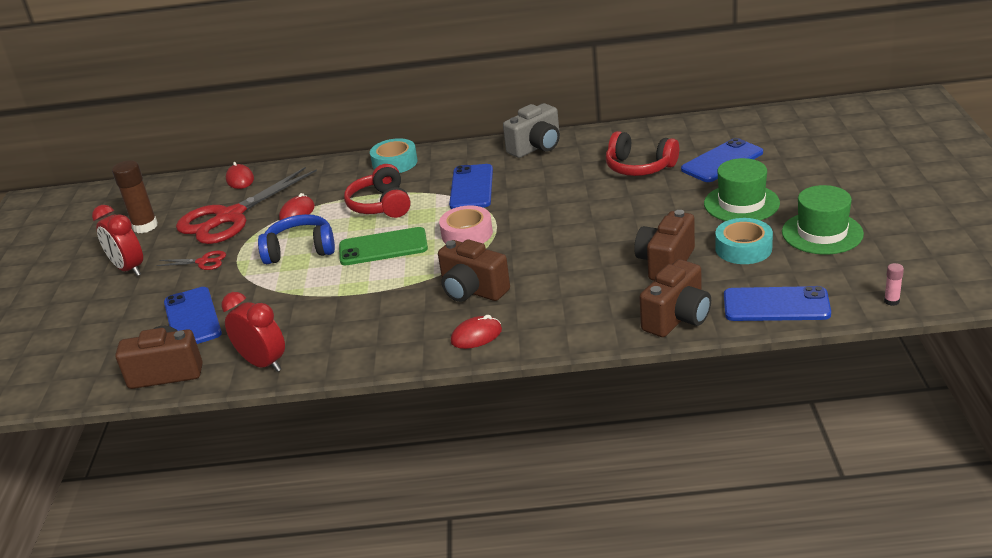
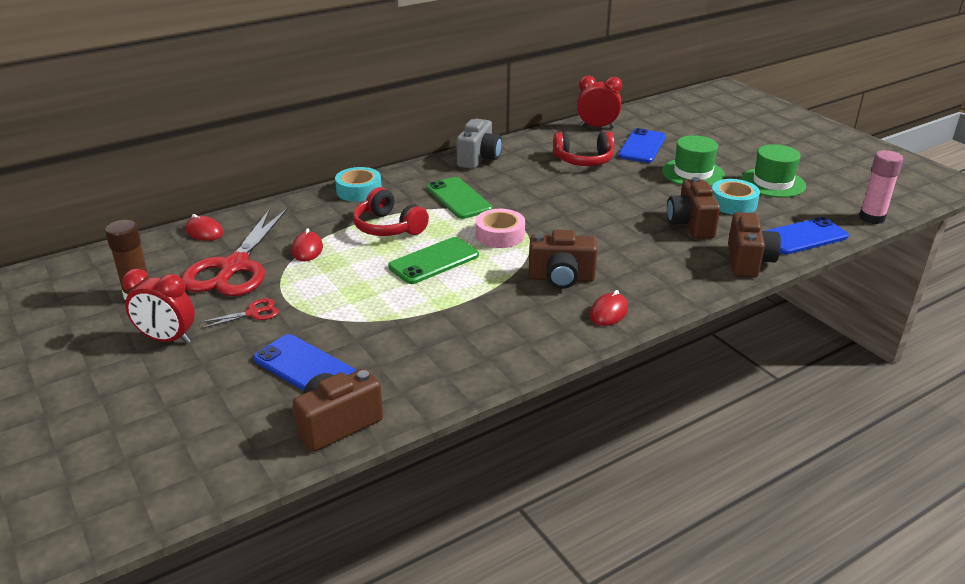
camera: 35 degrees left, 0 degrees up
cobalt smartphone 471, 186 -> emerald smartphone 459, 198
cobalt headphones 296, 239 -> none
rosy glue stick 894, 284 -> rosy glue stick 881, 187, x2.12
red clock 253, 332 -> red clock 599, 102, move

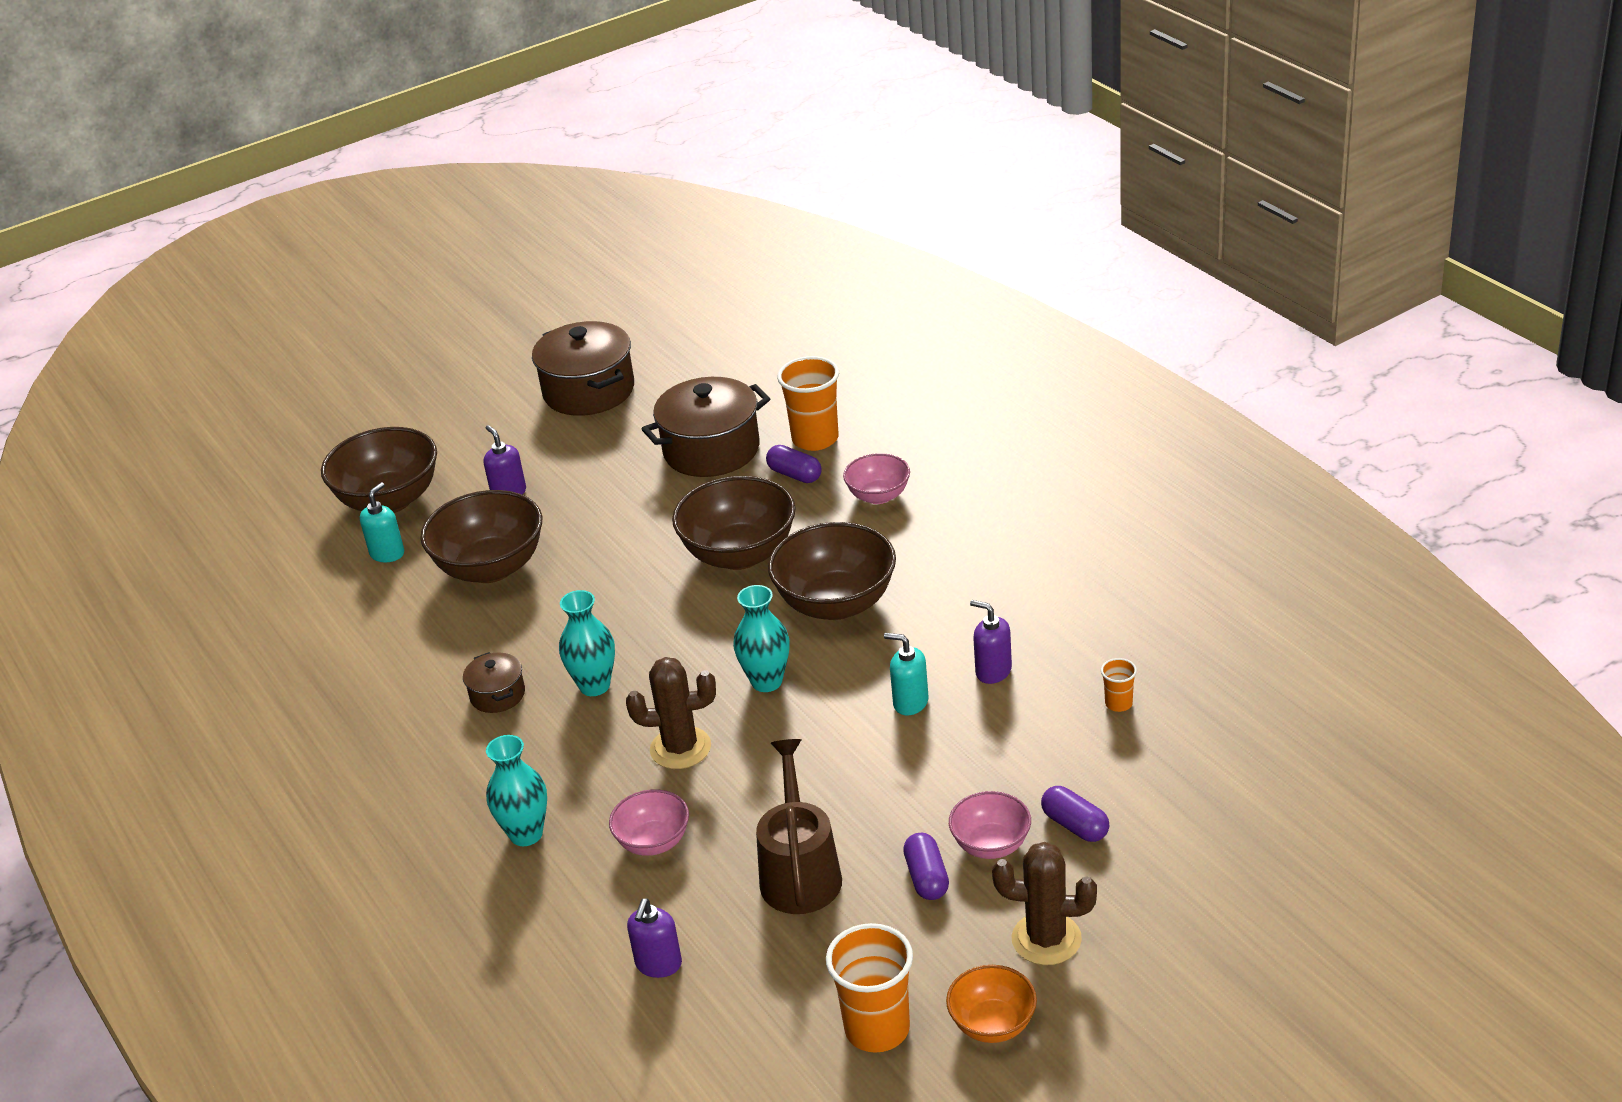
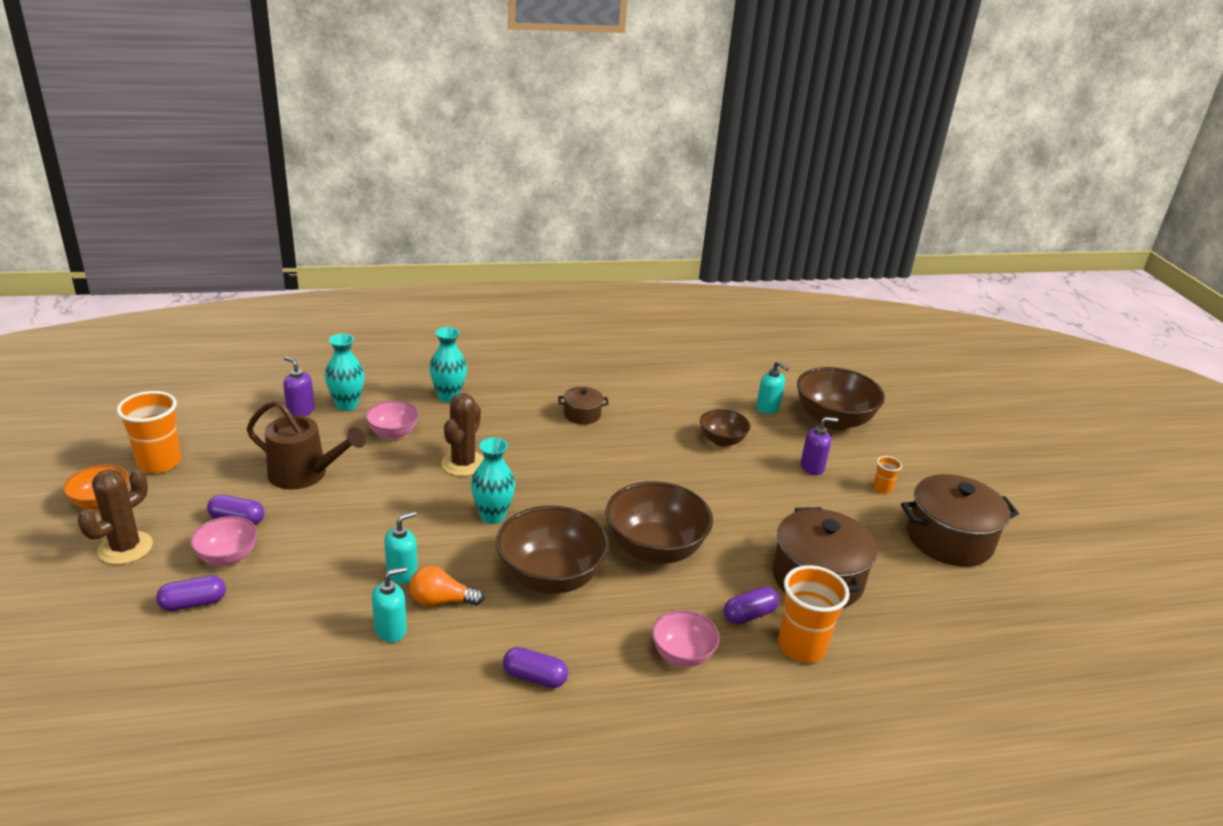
camera: 105 degrees right, 5 degrees down
dark brown deep dish 481, 536 -> dark brown deep dish 725, 428, x0.56
turquoise flower vase 587, 643 -> turquoise flower vase 344, 372, move
violet soap pump 991, 642 -> turquoise soap pump 389, 604
bright orange beaker 1119, 685 -> bright orange beaker 887, 475, move
none -> bright orange light bulb 447, 586
none -> violet capsule 535, 667

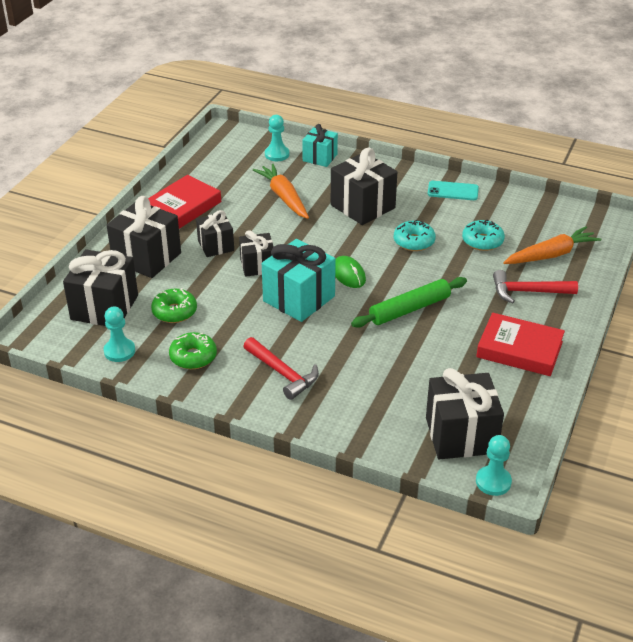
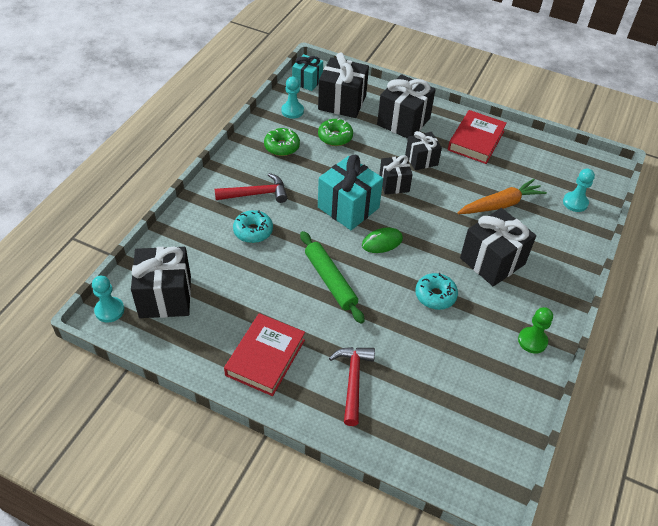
camera: 90 degrees right, 10 degrees up
turquoise gift 320, 145 -> turquoise gift 307, 72, move
red book 184, 202 -> red book 477, 137, 75 degrees clockwise
turquoise smartphone 453, 190 -> emerald pawn 535, 330
turquoise glazed donut 483, 235 -> turquoise glazed donut 253, 226, move
bright orange toy carrot 552, 245 -> none
red carpenter's hammer 281, 368 -> red carpenter's hammer 250, 188, 150 degrees counterclockwise

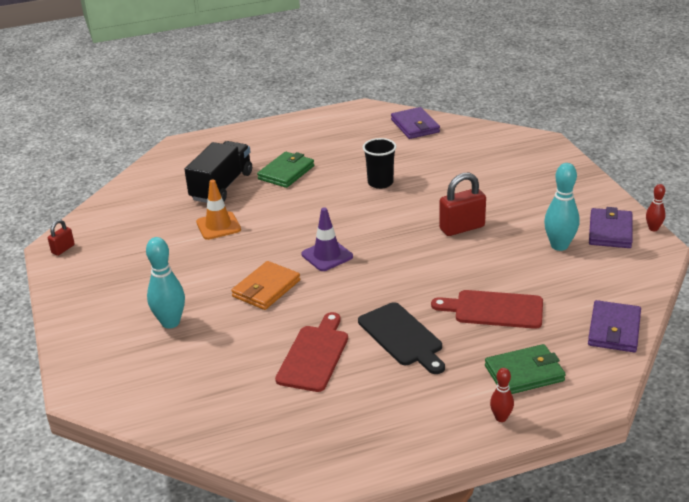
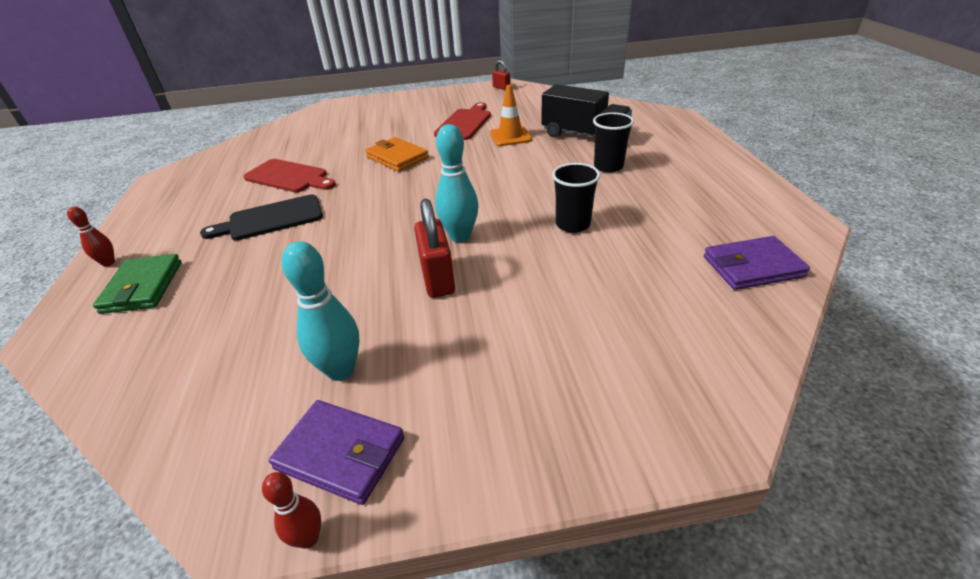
camera: 100 degrees right, 5 degrees up
emerald wallet 285, 170 -> ebony beaker 613, 142
violet traffic cone 327, 239 -> none
turquoise skittle 165, 283 -> turquoise skittle 457, 183, move
red cutting board 487, 309 -> red cutting board 462, 121, move
violet wallet 614, 326 -> none

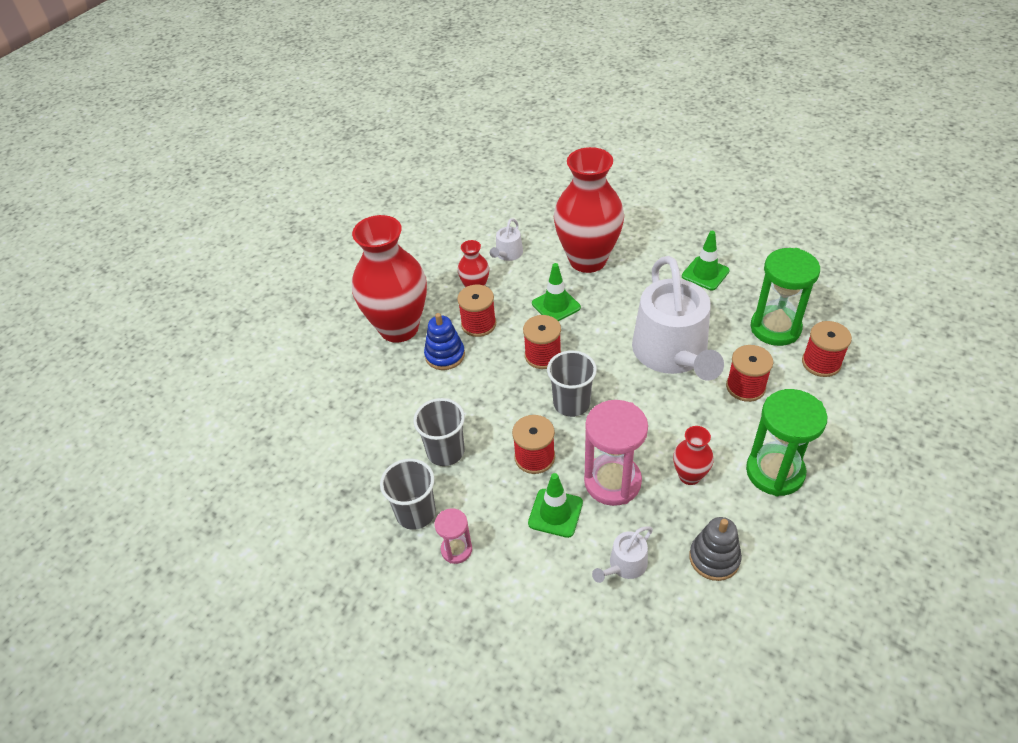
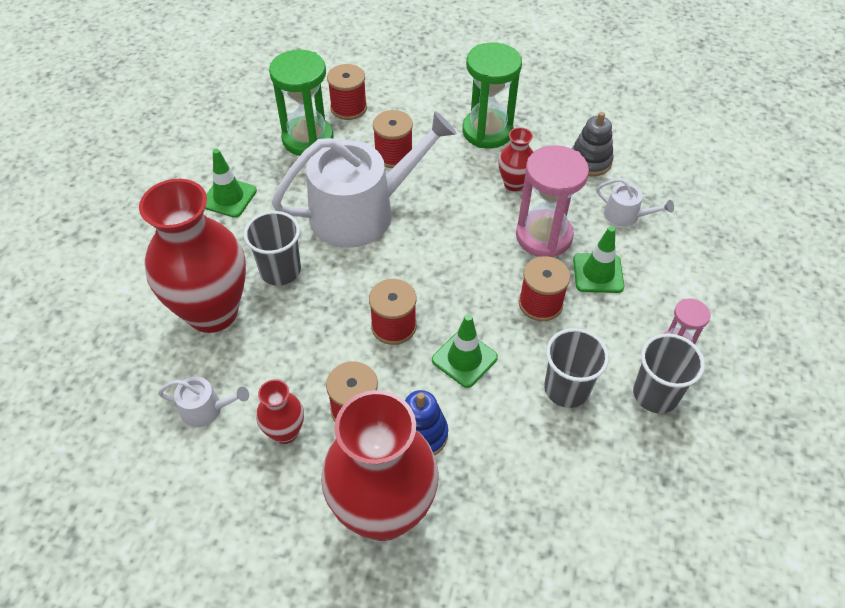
camera: 110 degrees left, 5 degrees up
emerald traffic cone 556, 292 -> emerald traffic cone 465, 351, move
grey beaker 572, 383 -> grey beaker 272, 248, move

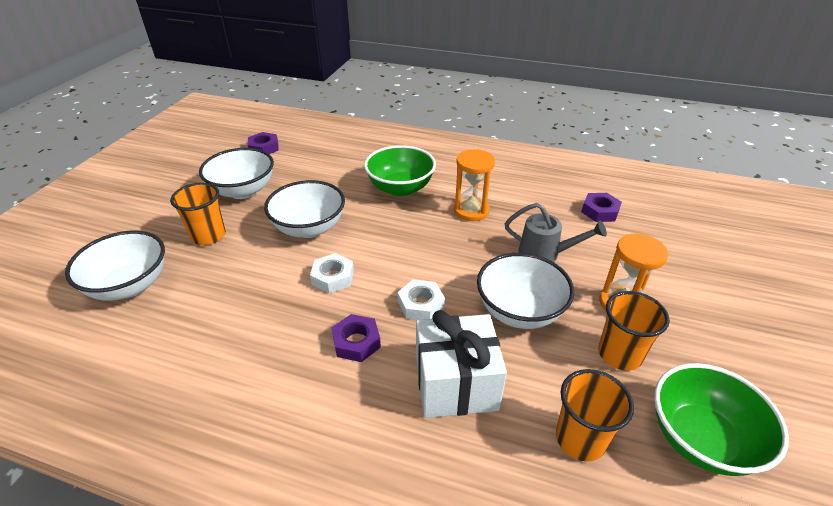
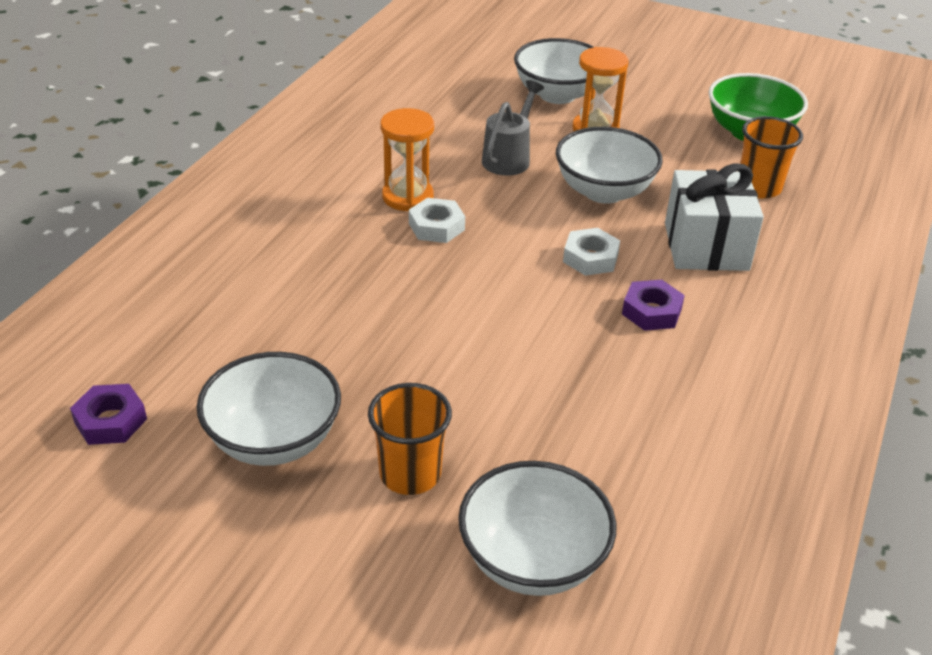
camera: 85 degrees left, 0 degrees up
emerald deep dish 400, 170 -> none
snow-white deep dish 304, 209 -> snow-white deep dish 554, 71, move
violet hexagon nut 601, 207 -> none
snow-white hexagon nut 332, 273 -> snow-white hexagon nut 437, 220, move
bright orange beaker 634, 331 -> none

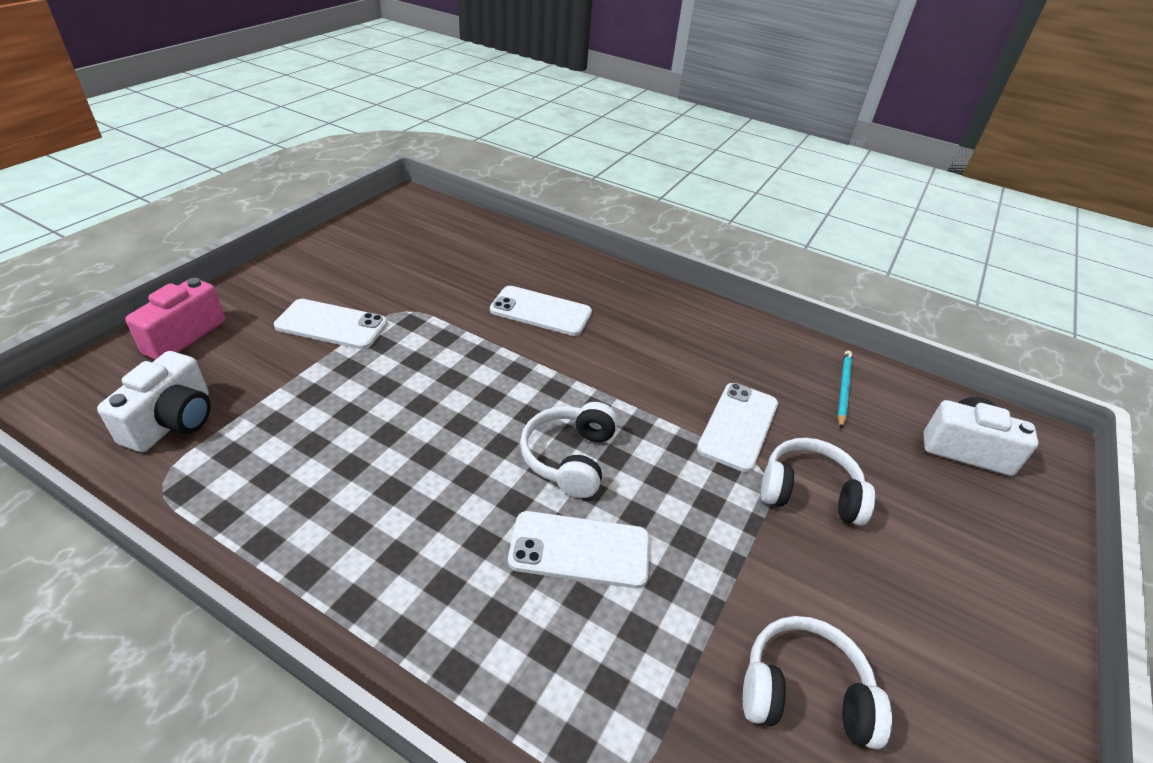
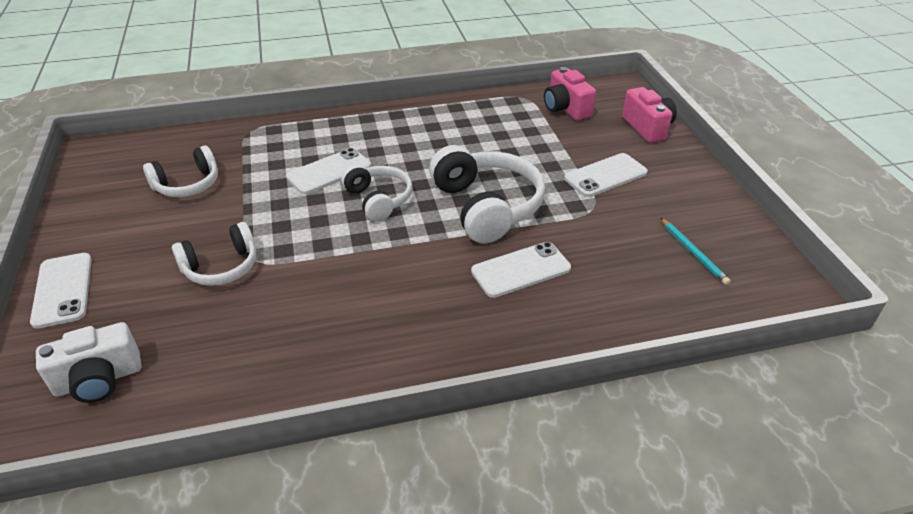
camera: 140 degrees right, 0 degrees up
snow-white camera 154, 401 -> rosy camera 570, 93
turquoise wooden pencil 844, 390 -> turquoise wooden pencil 696, 251, move
snow-white smartphone 737, 427 -> snow-white smartphone 61, 291, move
none -> snow-white headphones 487, 194

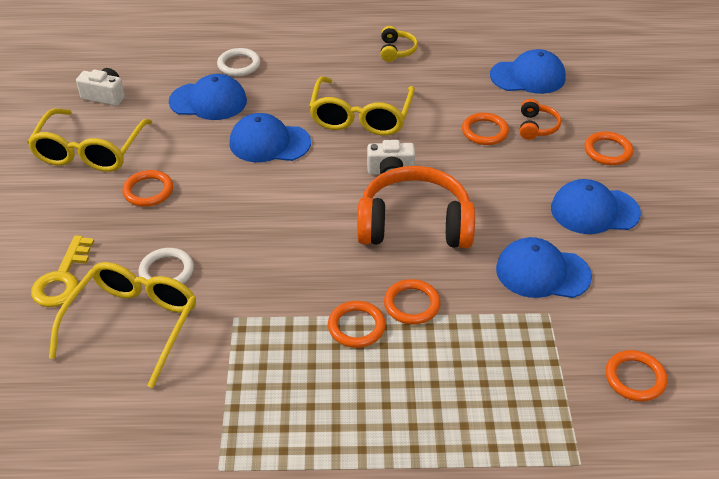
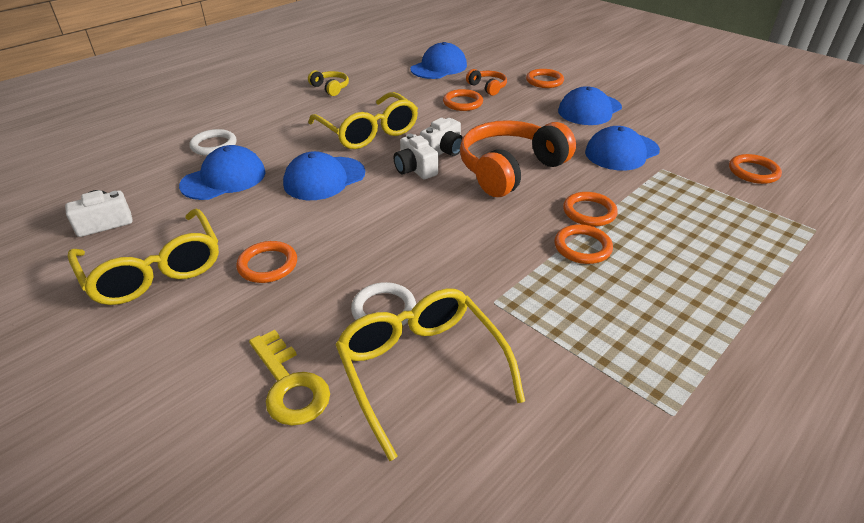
camera: 45 degrees left, 5 degrees down
none -> snow-white camera 416, 156

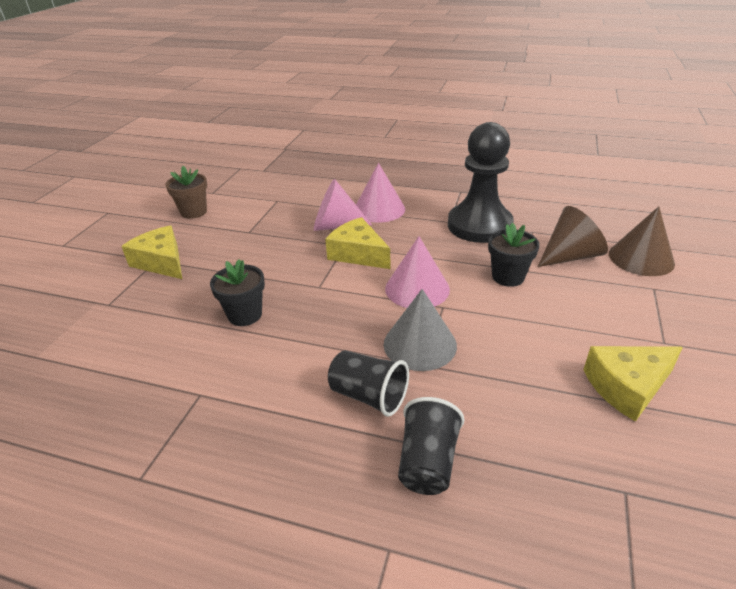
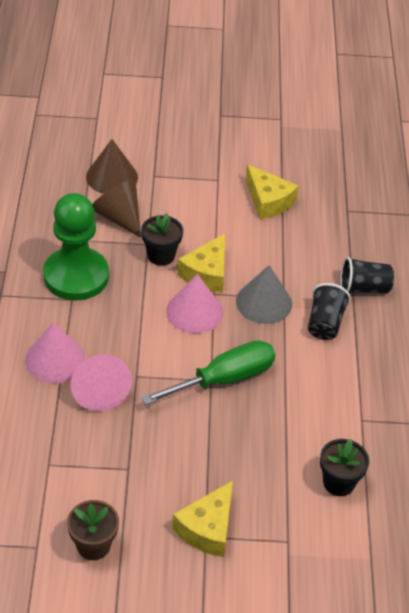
camera: 110 degrees left, 10 degrees up
ebony pawn 481, 182 -> emerald pawn 76, 246
bright yellow cheese wedge 357, 243 -> bright yellow cheese wedge 201, 263, move
ebony potted plant 237, 293 -> ebony potted plant 344, 467, move
none -> emerald hand screwdriver 208, 372

